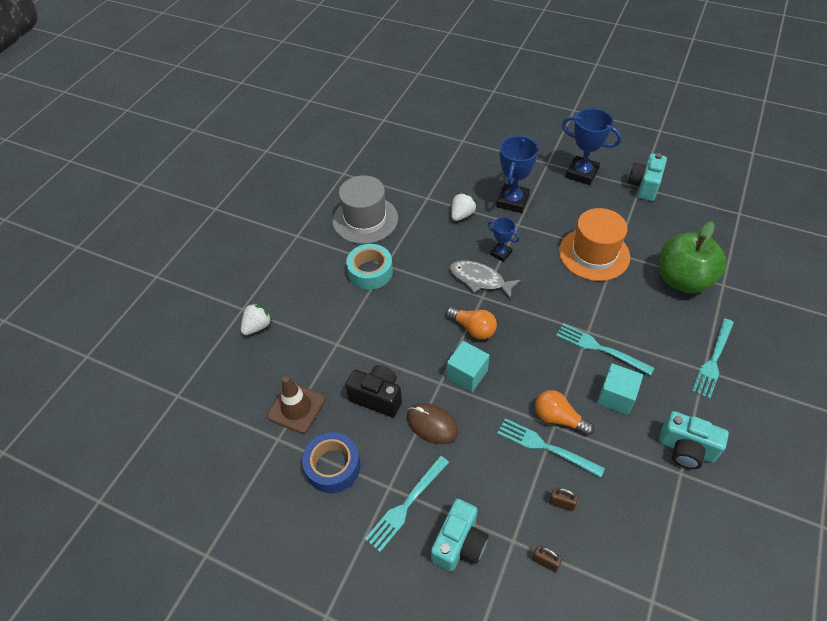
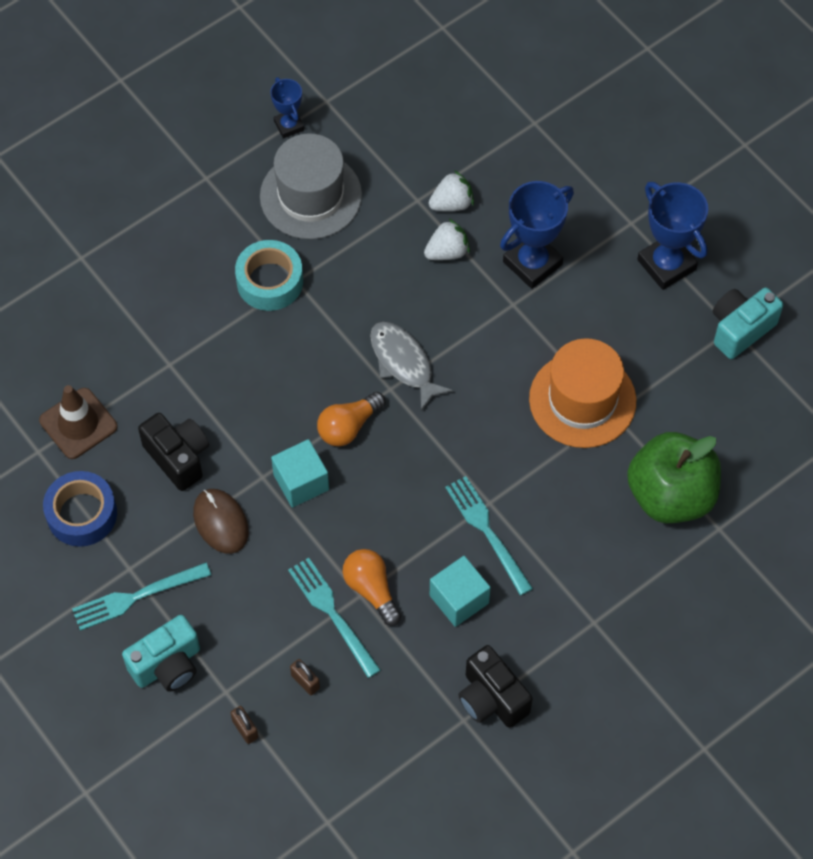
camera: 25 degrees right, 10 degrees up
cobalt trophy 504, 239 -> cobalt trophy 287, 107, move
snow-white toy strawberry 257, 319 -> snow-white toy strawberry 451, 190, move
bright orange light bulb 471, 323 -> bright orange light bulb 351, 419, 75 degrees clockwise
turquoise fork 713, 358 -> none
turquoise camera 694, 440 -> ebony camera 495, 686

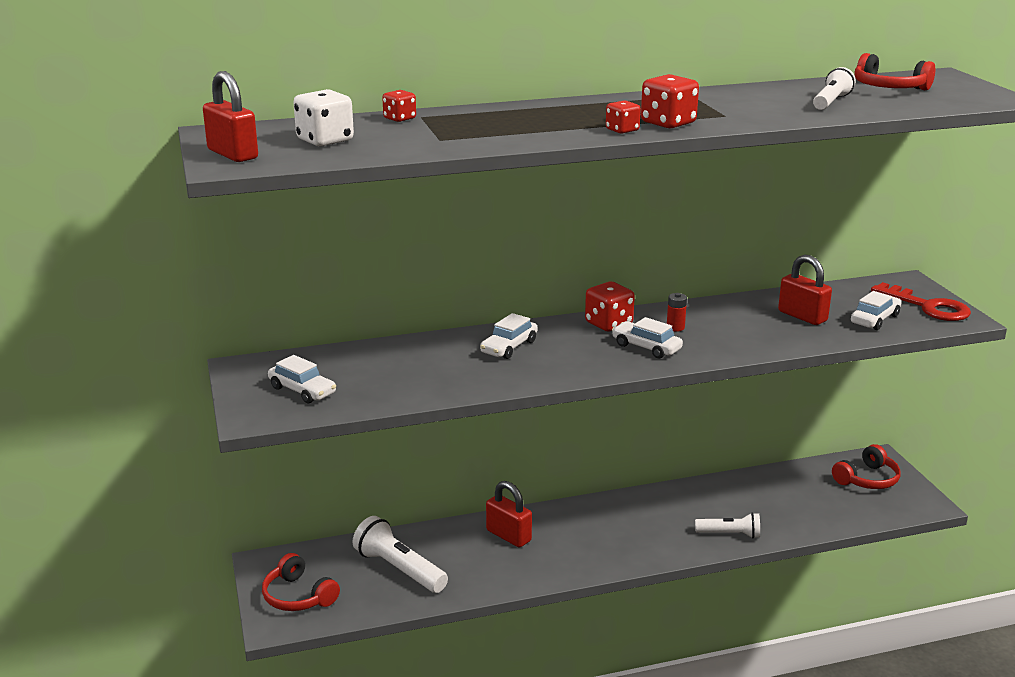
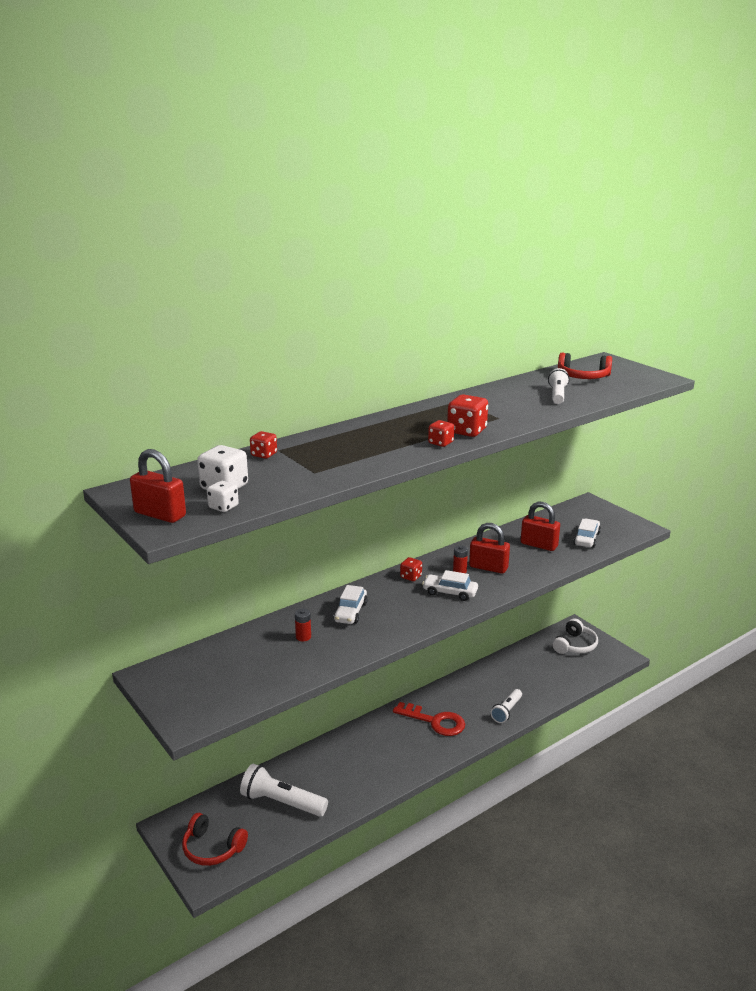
camera: 20 degrees left, 0 degrees up
red die 610, 306 -> red die 411, 569, x0.60
red key 921, 301 -> red key 429, 719, move
snow-white toy car 302, 379 -> none
red headphones 866, 466 -> snow-white headphones 575, 636
red padlock 509, 514 -> red padlock 489, 548, move
snow-white flashlight 727, 525 -> snow-white flashlight 506, 706, 135 degrees clockwise
none -> snow-white die 223, 496
none -> red power cell 303, 625

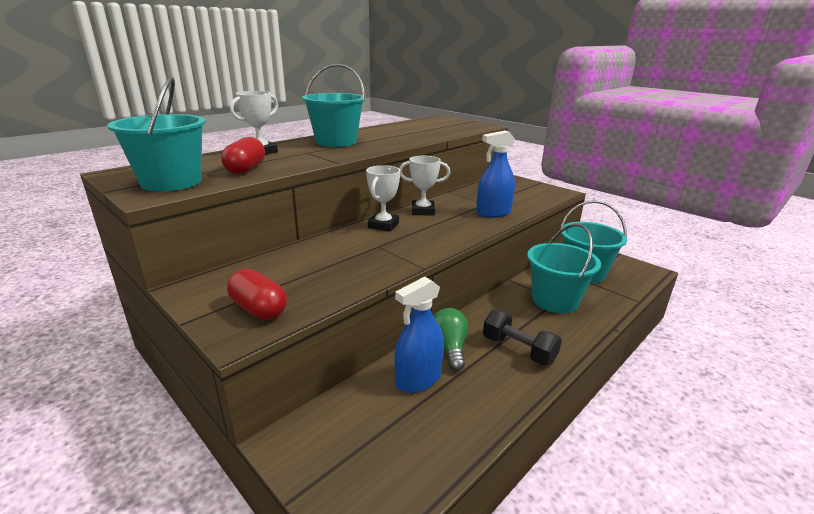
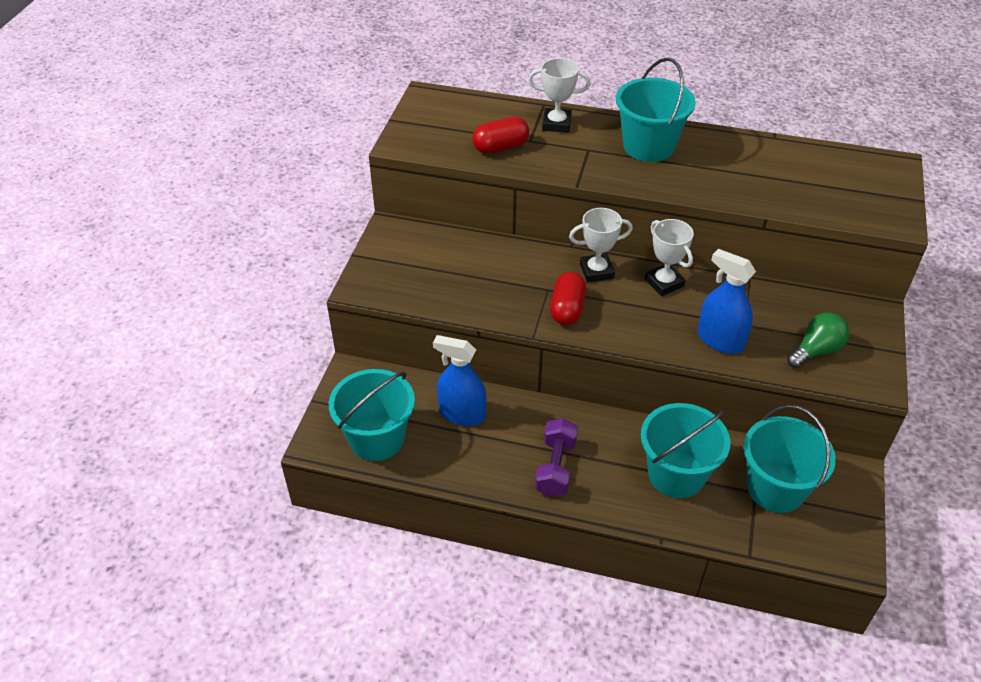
camera: 60 degrees right, 20 degrees up
turquoise bucket 156, 134 -> turquoise bucket 372, 415, move
red capsule 257, 294 -> red capsule 568, 298, move
emerald light bulb 451, 339 -> emerald light bulb 818, 340, move
ebony free weight 522, 337 -> violet free weight 556, 457

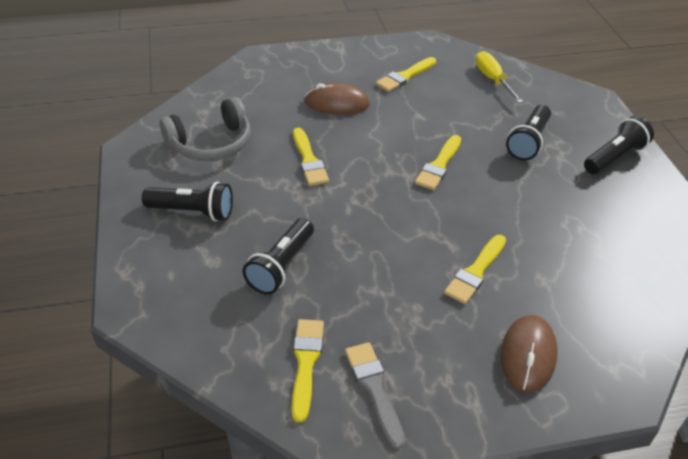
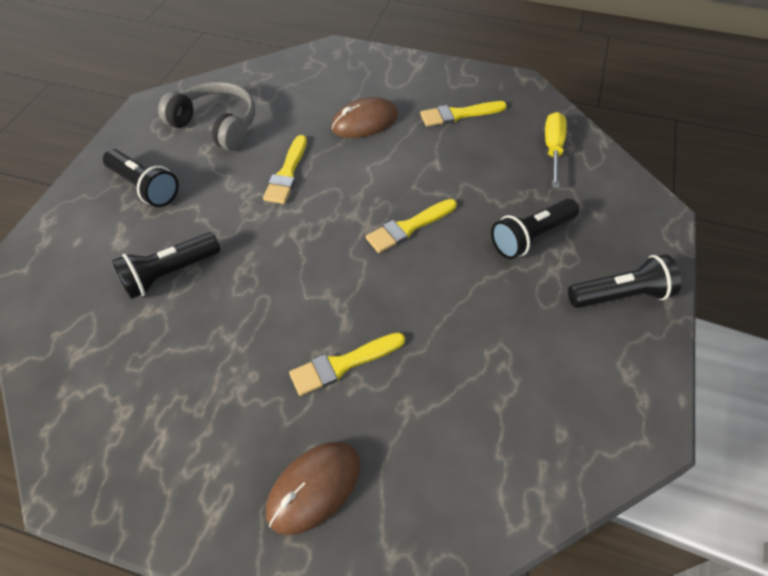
camera: 30 degrees right, 10 degrees up
dark brown computer mouse 337, 99 -> dark brown computer mouse 364, 117, 60 degrees counterclockwise
grey headphones 205, 129 -> grey headphones 206, 116, 150 degrees counterclockwise
bright yellow paint brush 308, 371 -> none
grey paint brush 375, 395 -> none

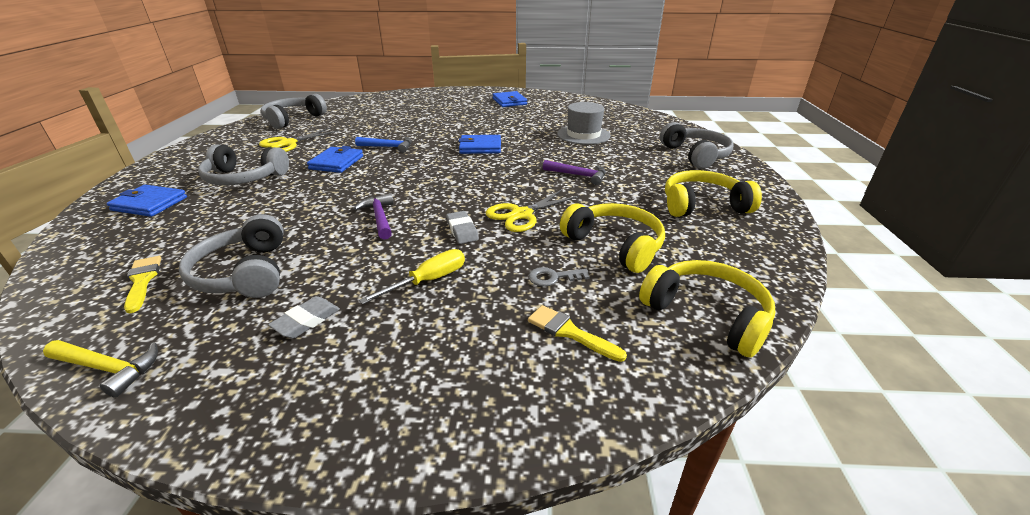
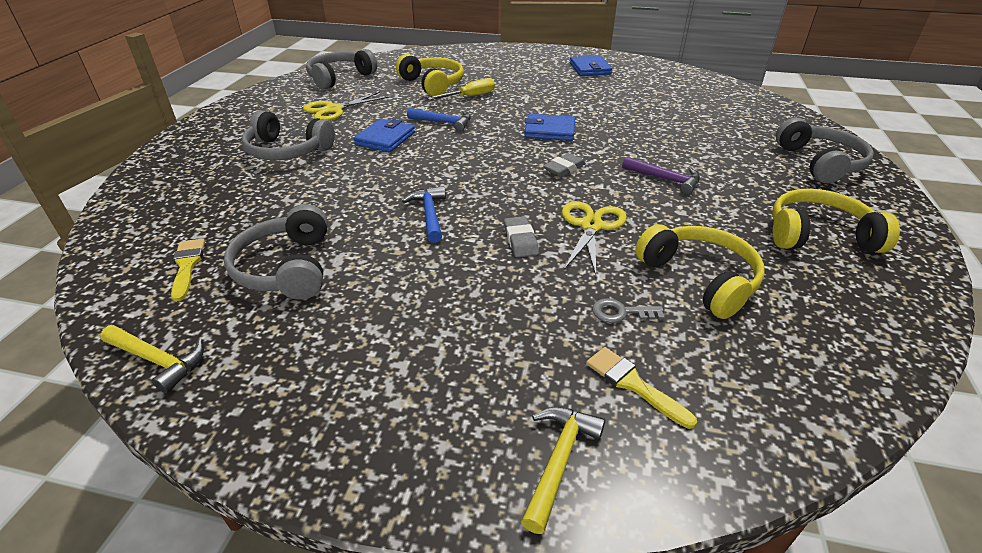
camera: 10 degrees right, 5 degrees up
grey top hat 584, 123 -> none
cobalt wallet 147, 201 -> none
bright yellow pair of scissors 532, 210 -> bright yellow pair of scissors 594, 238, 135 degrees clockwise
violet carpenter's hammer 374, 216 -> cobalt carpenter's hammer 424, 214
bright yellow hand screwdriver 412, 276 -> bright yellow hand screwdriver 461, 89, move
bright yellow headphones 707, 309 -> bright yellow headphones 430, 75, move
grey eraser 304, 317 -> grey eraser 564, 165, move
none -> bright yellow carpenter's hammer 563, 470

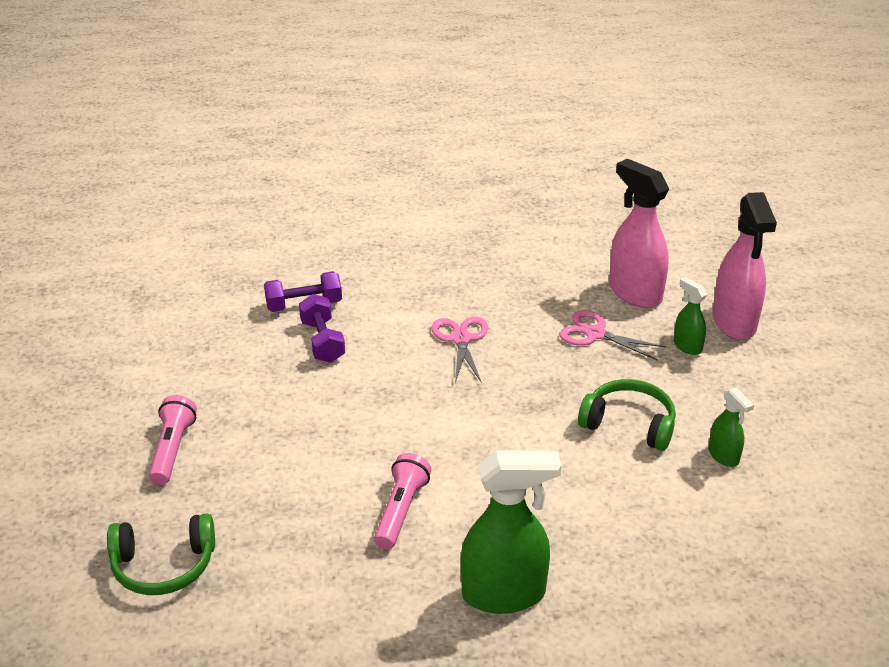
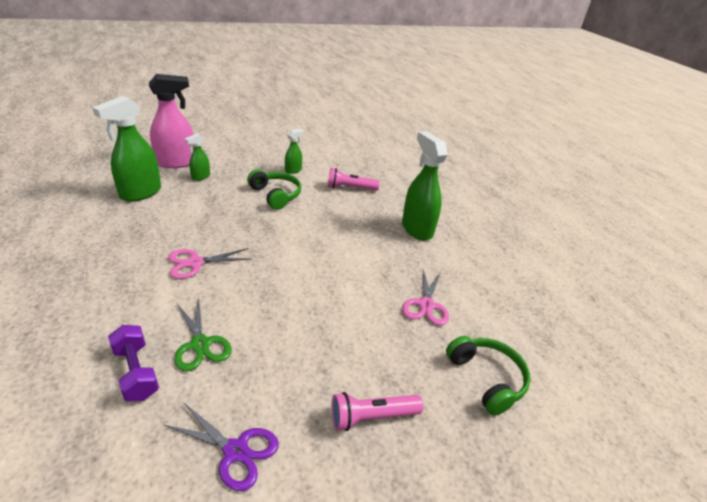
camera: 110 degrees left, 0 degrees up
rosy spray cleaner 639, 233 -> emerald spray cleaner 126, 149
violet free weight 322, 328 -> emerald pair of scissors 203, 334
rosy pair of scissors 613, 335 -> rosy pair of scissors 425, 297, move
emerald headphones 627, 415 -> emerald headphones 274, 189, 135 degrees clockwise
rosy flashlight 402, 501 -> rosy flashlight 354, 179, move
none -> violet pair of scissors 221, 447

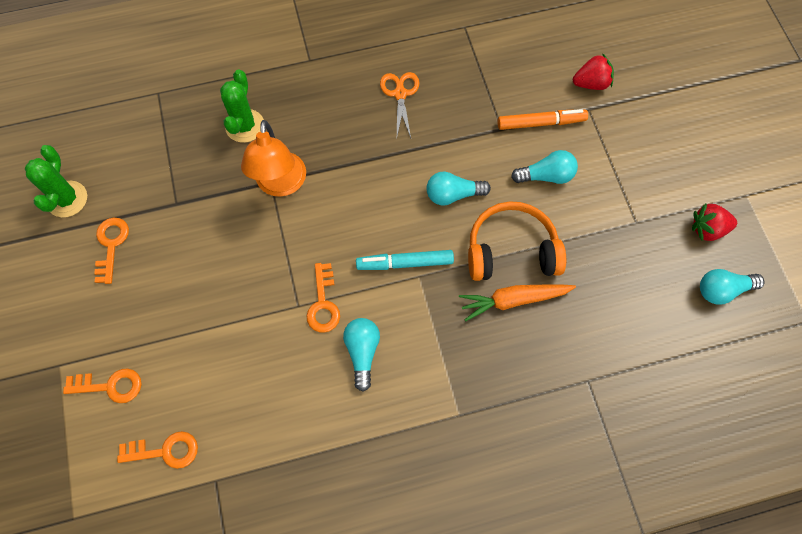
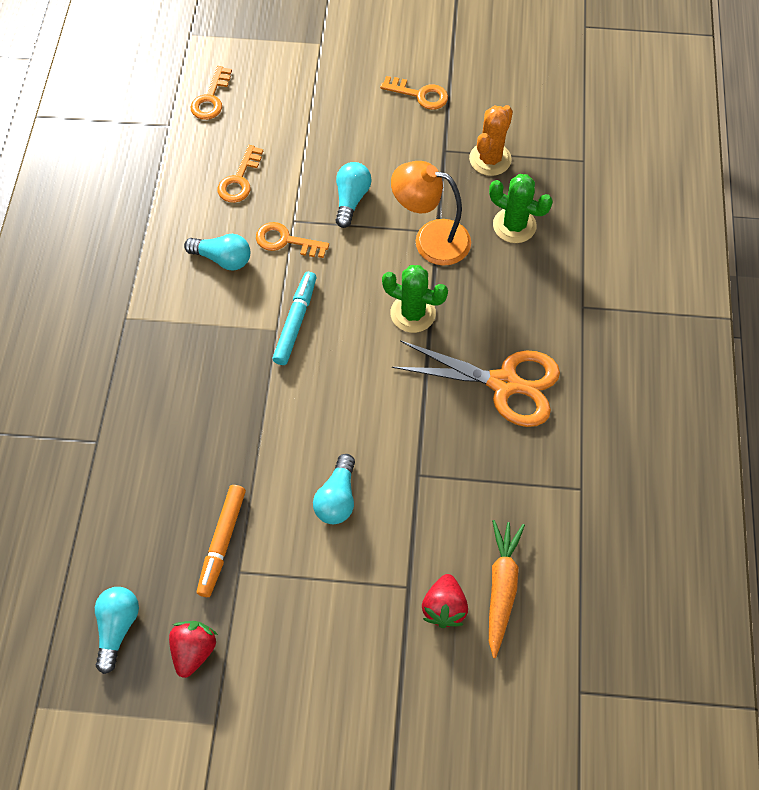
camera: 110 degrees right, 5 degrees down
bright orange pair of scissors 400, 105 -> bright orange pair of scissors 476, 383, x1.73
bright orange felt pen 542, 119 -> bright orange felt pen 221, 541, move
emerald cactus 56, 181 -> emerald cactus 415, 299, move
turquoise light bulb 458, 188 -> turquoise light bulb 353, 195, move
bright orange headphones 517, 241 -> none
bright orange toy carrot 517, 303 -> bright orange toy carrot 507, 589, move
bright orange key 102, 385 -> bright orange key 240, 174, move
none -> bright orange cactus 491, 140

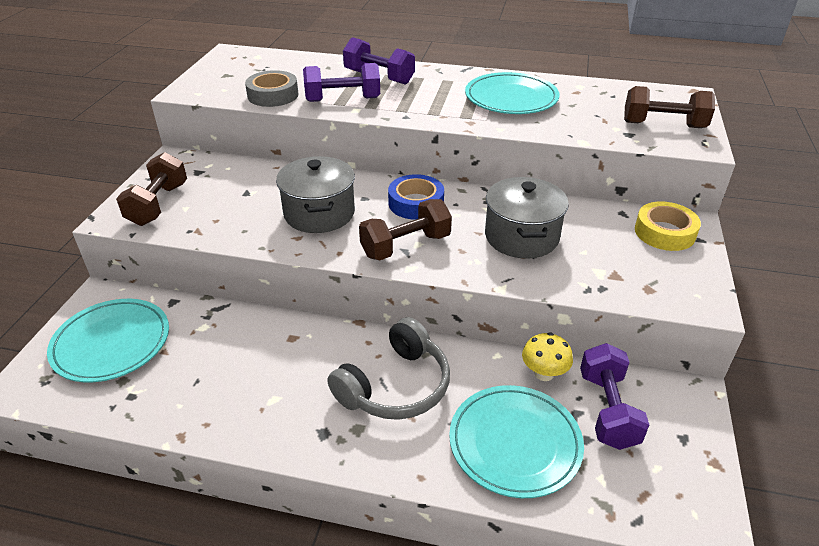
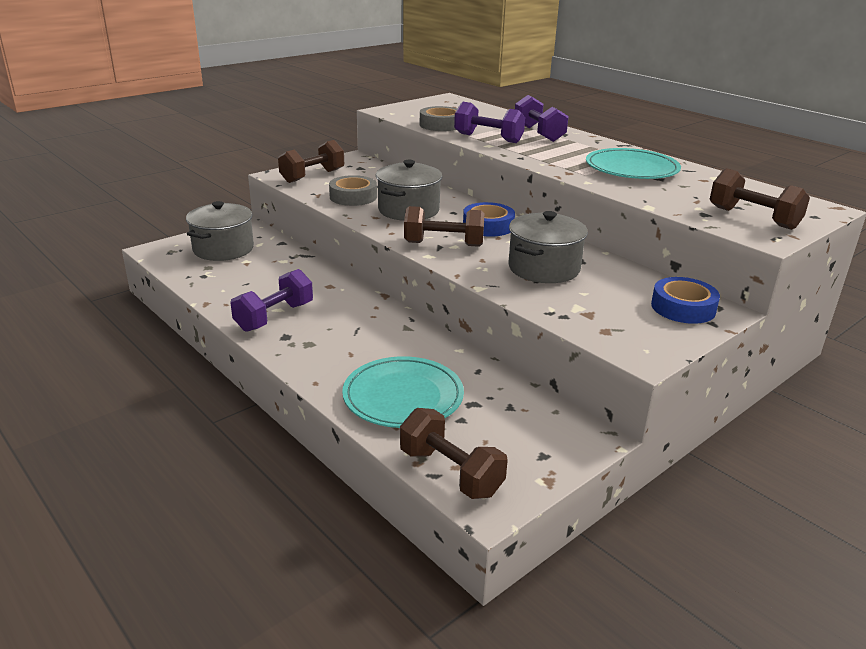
camera: 35 degrees right, 10 degrees down
bright yellow tape 668, 226 -> cobalt tape 685, 300
turquoise plate 108, 341 -> grey cooking pot 220, 231
grey headphones 389, 368 -> none
bright yellow fungus 547, 356 -> none
violet free weight 614, 396 -> violet free weight 271, 300, move
none -> grey tape 353, 190
none -> dark brown free weight 454, 453

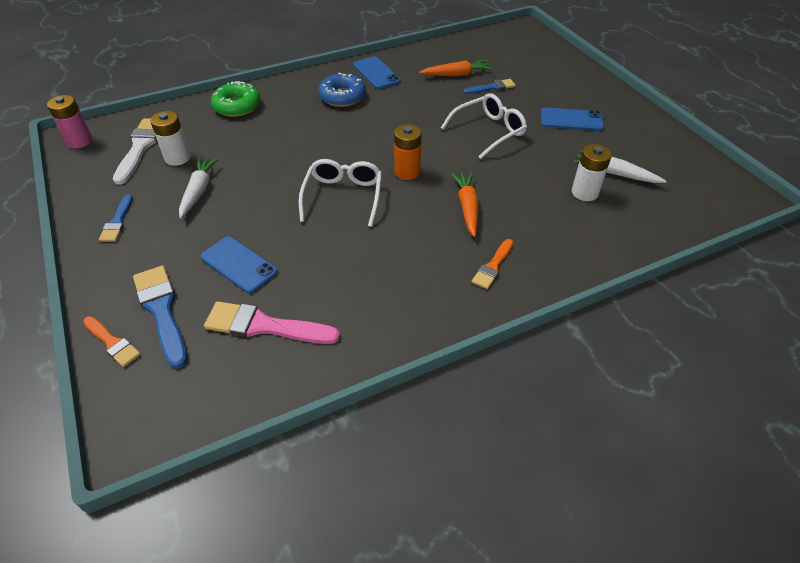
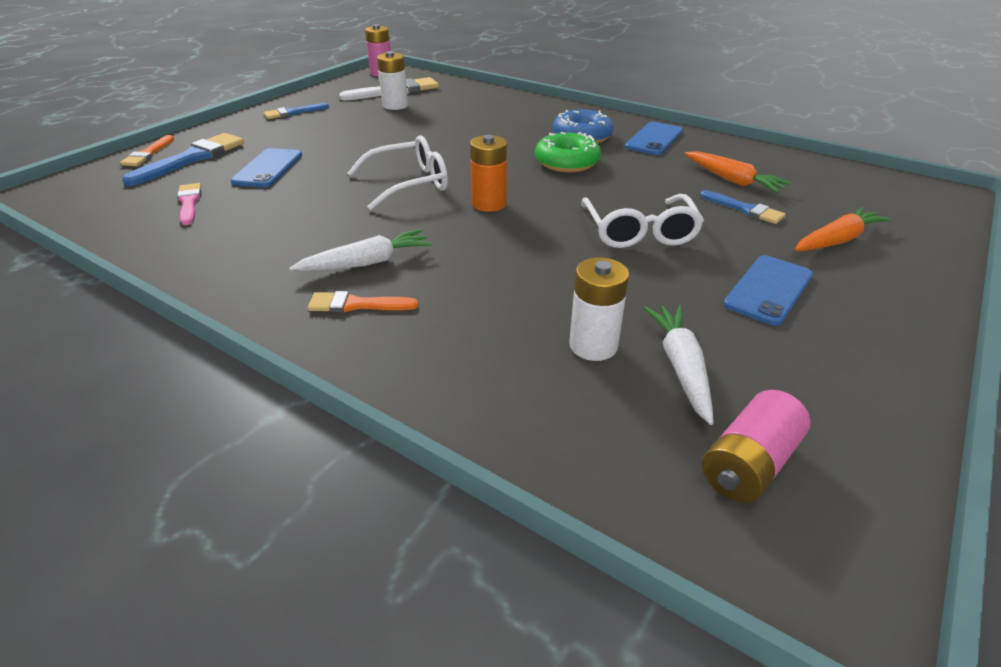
camera: 60 degrees right, 10 degrees down
emerald glazed donut 236, 99 -> emerald glazed donut 568, 152, move
snow-white glasses 484, 126 -> snow-white glasses 642, 221, 60 degrees clockwise
cobalt smartphone 572, 119 -> cobalt smartphone 768, 290, 60 degrees clockwise
snow-white toy carrot 199, 188 -> snow-white toy carrot 360, 250, move
bright orange toy carrot 465, 204 -> bright orange toy carrot 843, 229, move
rosy paint brush 272, 322 -> rosy paint brush 189, 204, x0.59
none -> rosy power cell 756, 446

